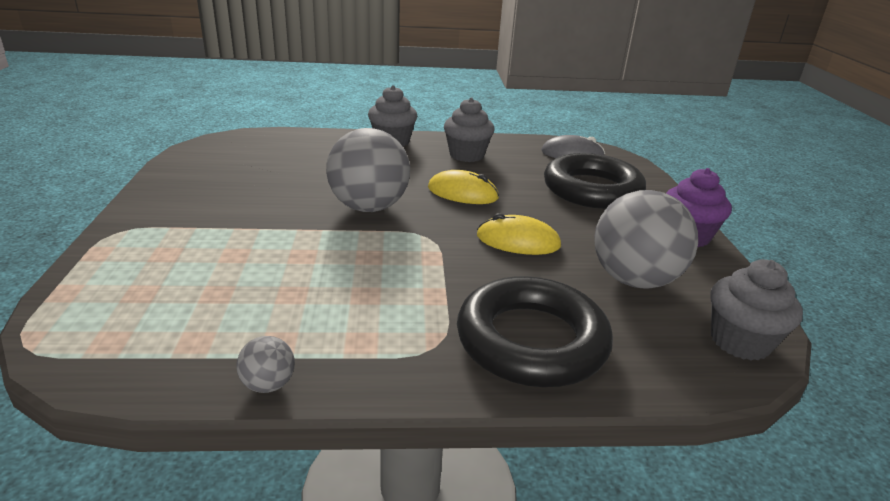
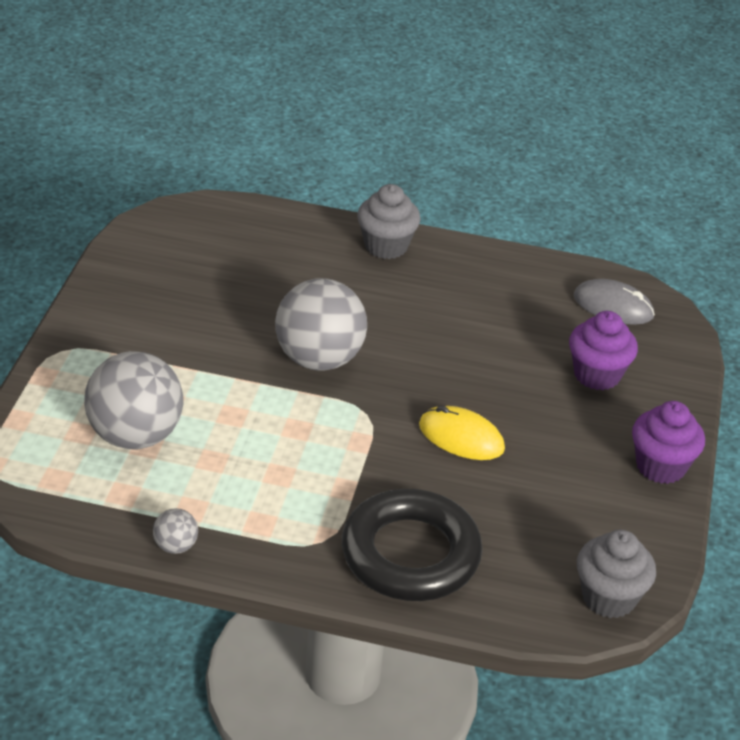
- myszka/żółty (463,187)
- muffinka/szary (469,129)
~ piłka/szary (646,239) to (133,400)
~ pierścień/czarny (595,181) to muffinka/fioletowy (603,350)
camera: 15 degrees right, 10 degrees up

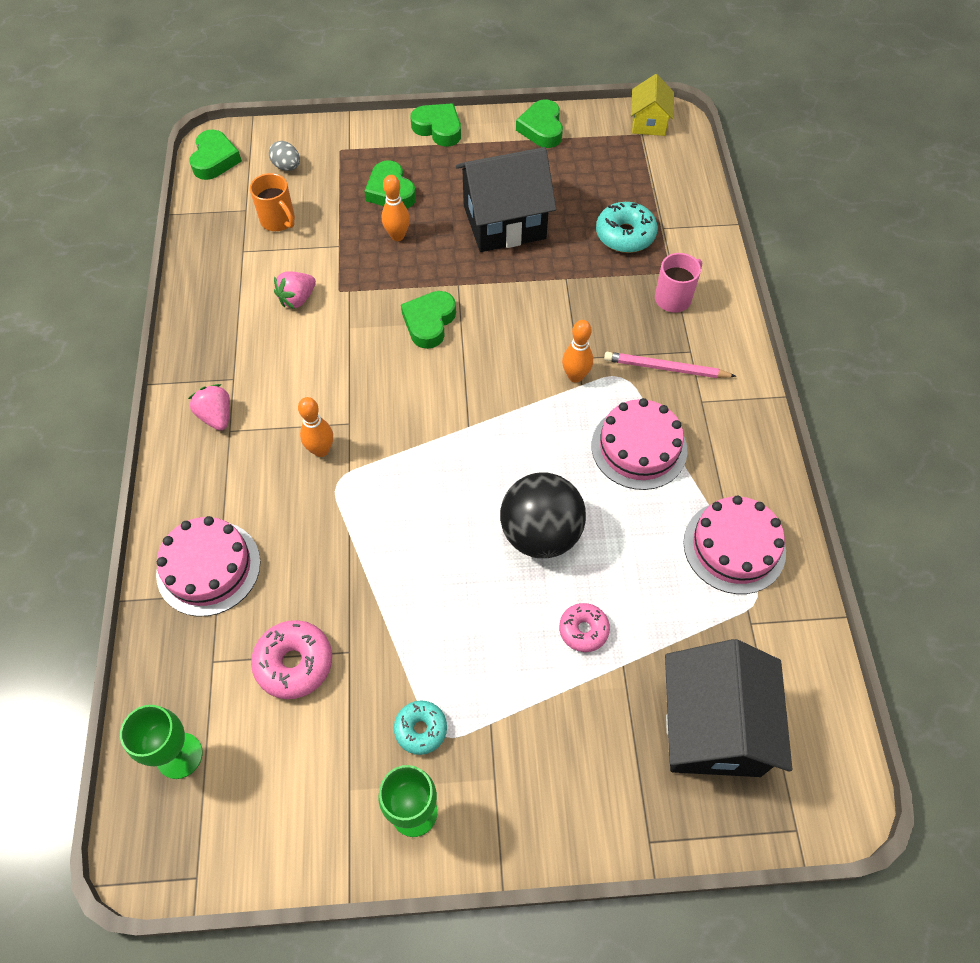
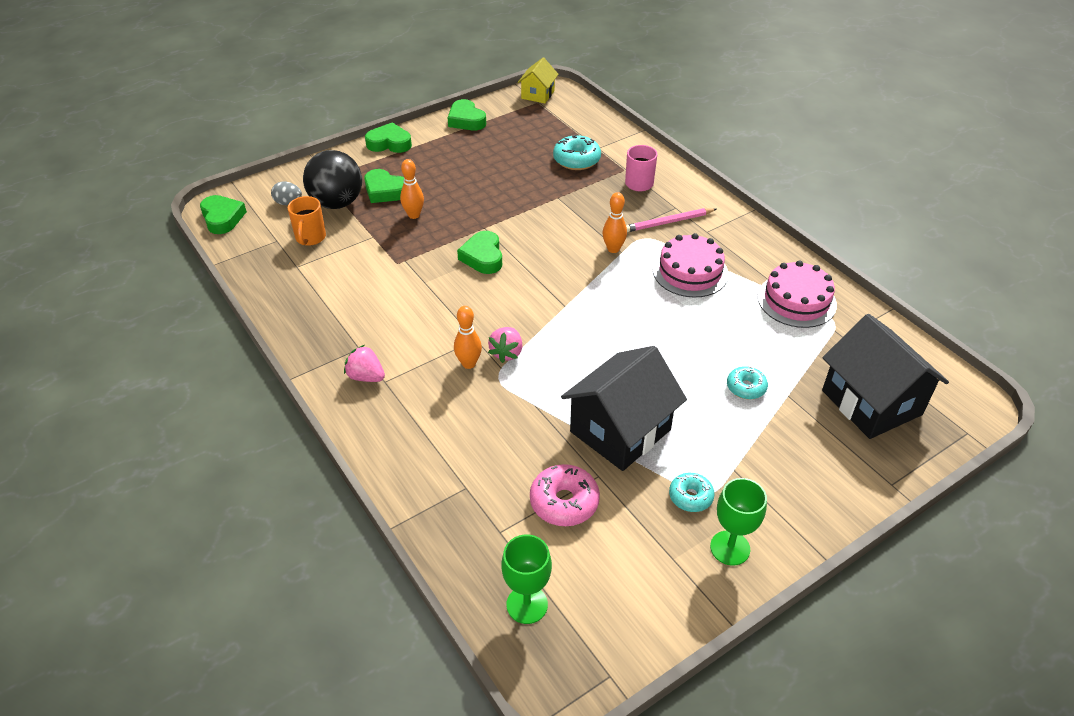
- tort/różowy (208,566)
~ truskawka/różowy (295,290) to (505,345)
~ domek/czarny (506,199) to (624,408)
~ piłka/czarny (543,515) to (332,179)
~ donut/różowy (584,627) to donut/turkusowy (747,382)
~ kubek/pomarańczowy (272,202) = (307,221) 75 degrees clockwise
~ domek/żółty (652,105) = (538,80) 45 degrees clockwise
camera: 30 degrees left, 15 degrees down

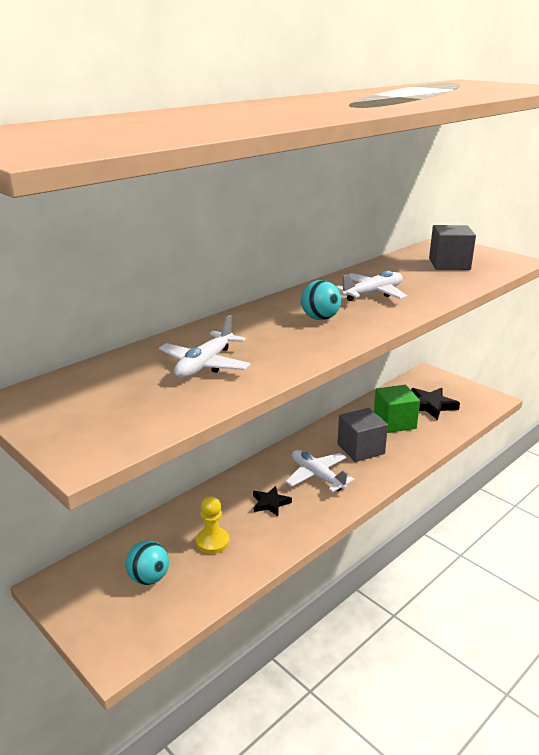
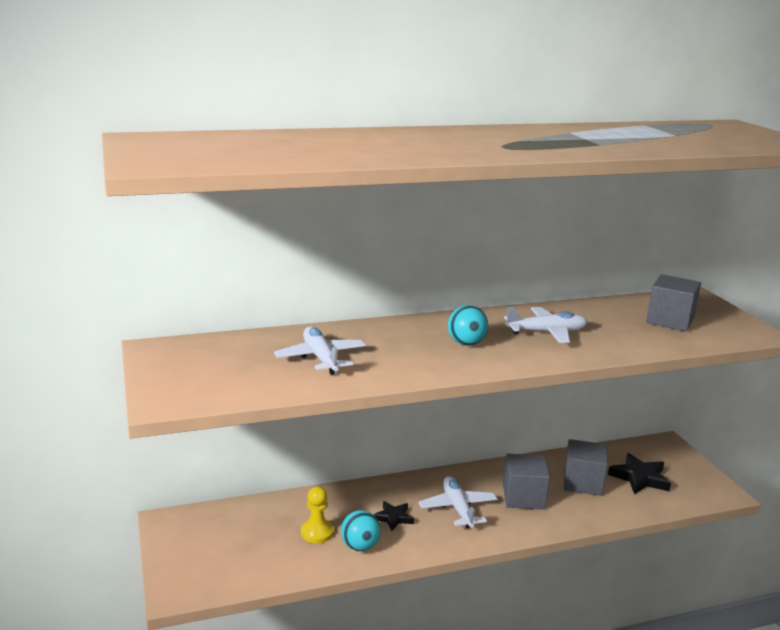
~ piłka/turkusowy (147,563) to (360,530)
~ sześcian/zielony (397,409) to sześcian/szary (586,467)
~ samolot/biały (205,347) = (320,351) 105 degrees clockwise
camera: 25 degrees right, 5 degrees down

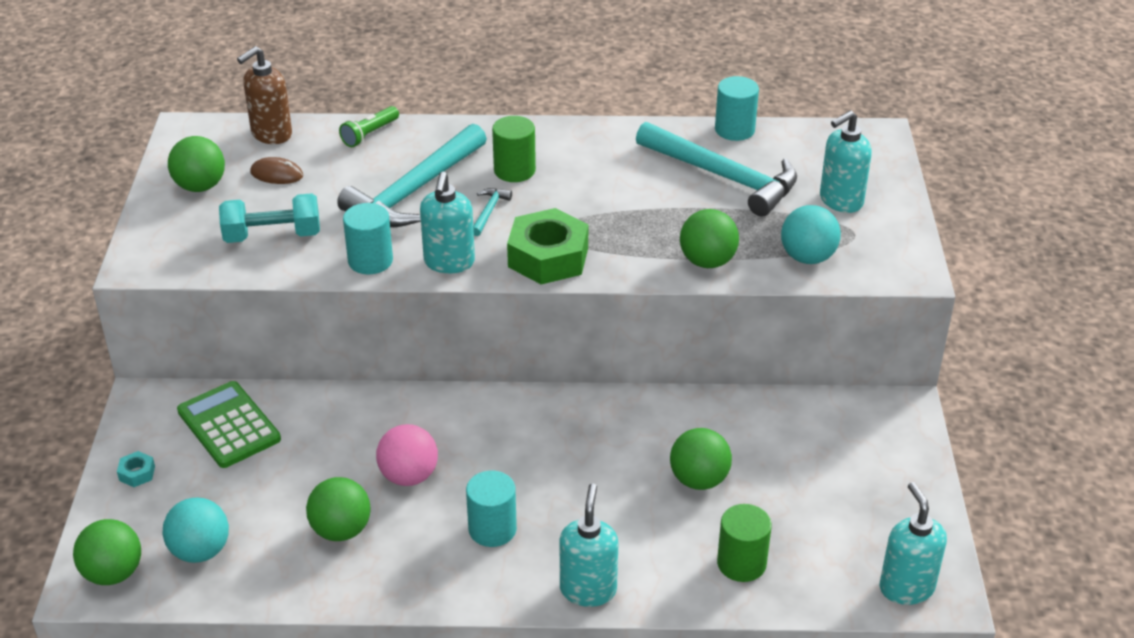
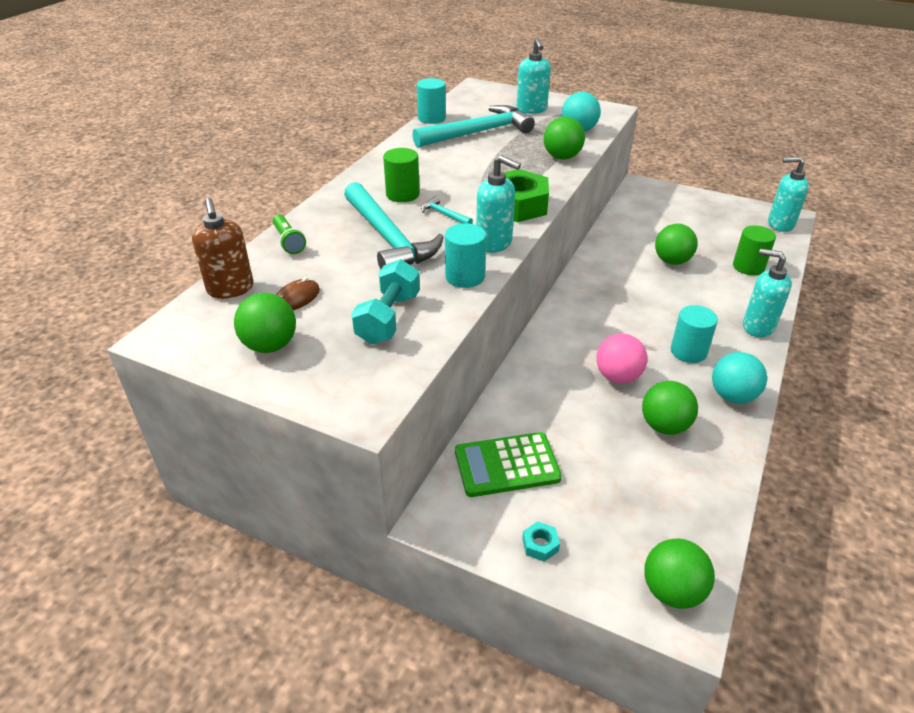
~ piłka/turkusowy (196,530) to (739,378)
camera: 65 degrees left, 0 degrees up

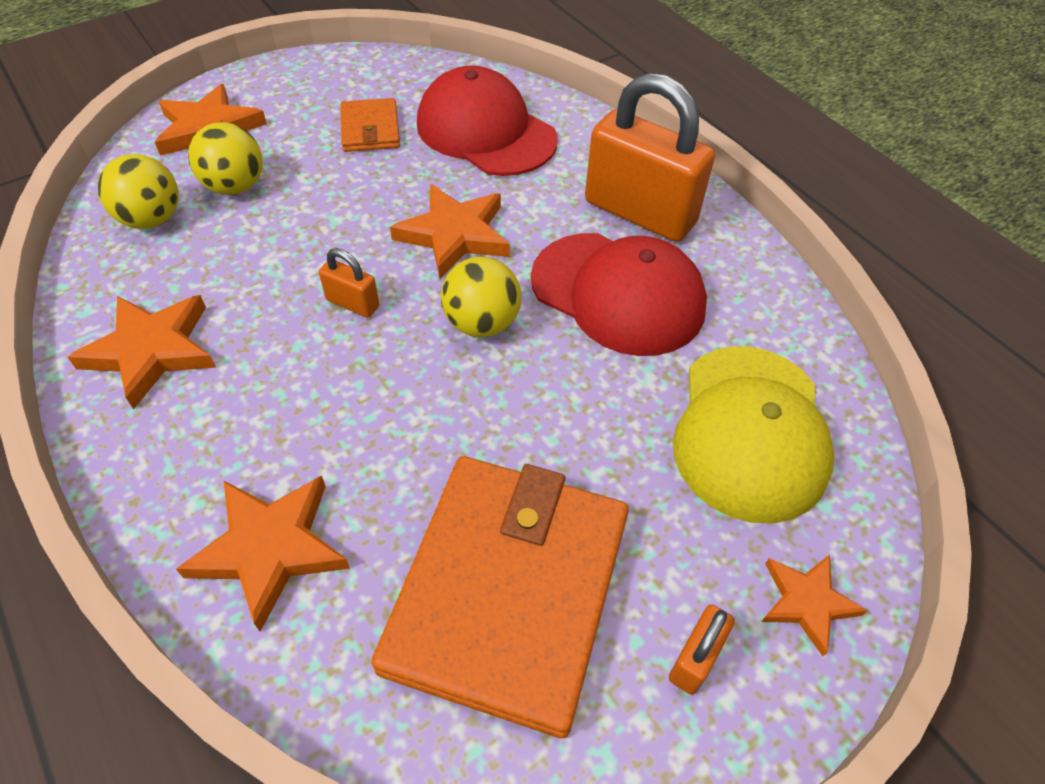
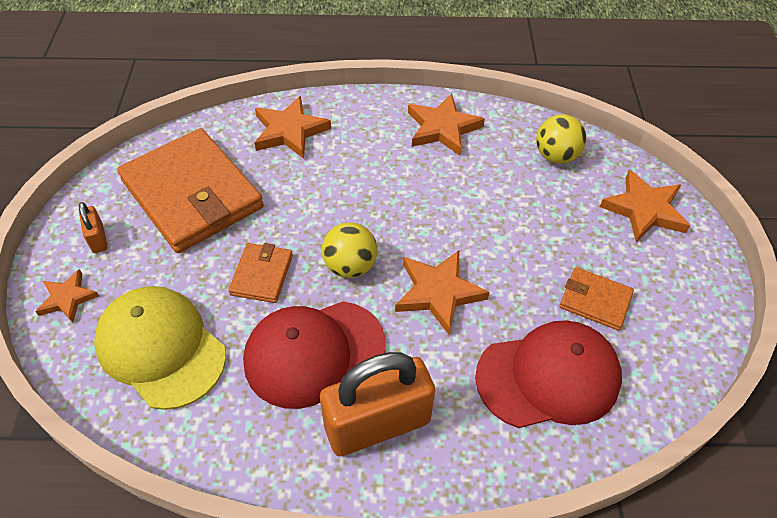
- piłka/żółty (225,158)
- kłódka/pomarańczowy (349,283)
+ portfel/pomarańczowy (260,273)
camera: 125 degrees right, 0 degrees up

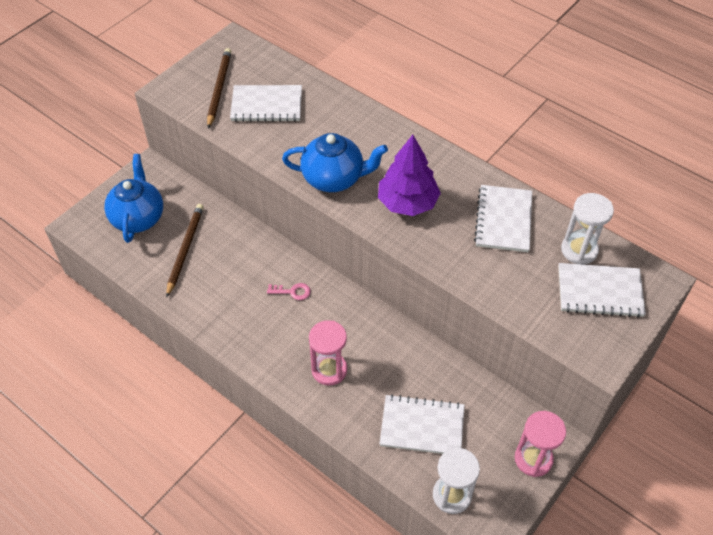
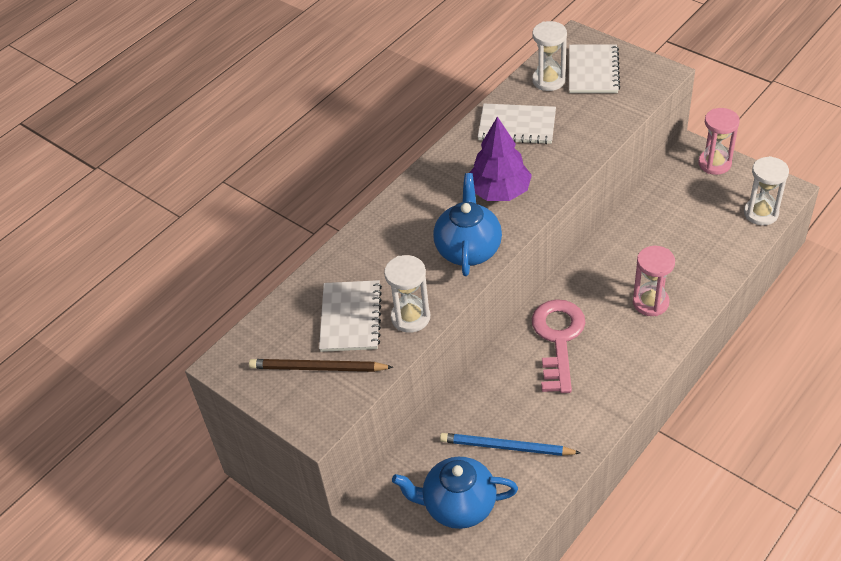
- zeszyt/biały (422,424)
+ klepsydra/biały (407,294)
~ ołówek/brązowy (185,251) to ołówek/niebieski (510,444)
~ klucz/różowy (289,291) = (558,346) x2.41
camera: 85 degrees left, 5 degrees down

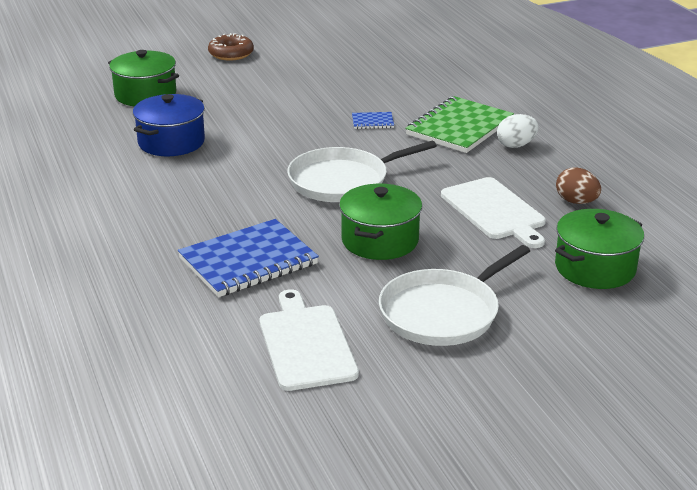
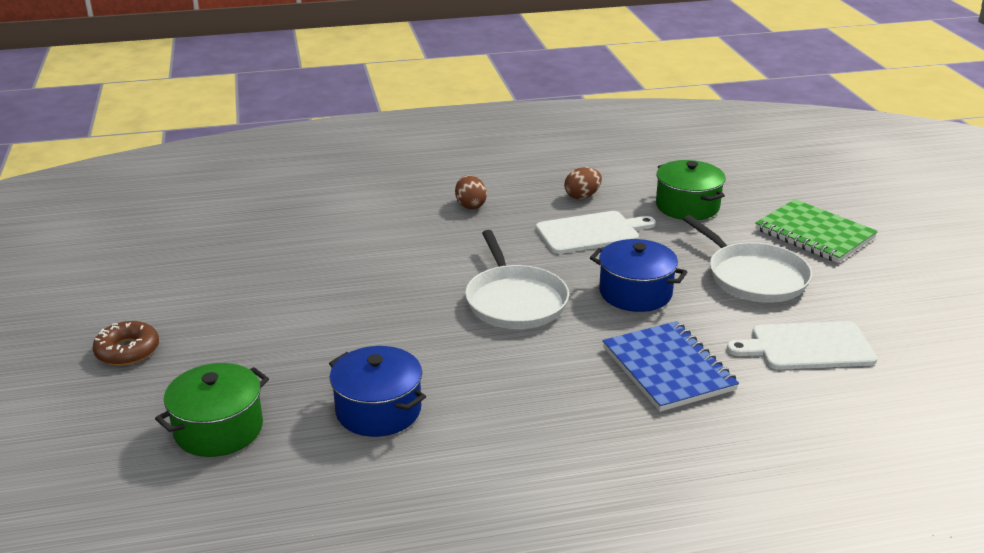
- zeszyt/niebieski (373,120)
~ zeszyt/zielony (459,124) to (816,231)
~ garnek/zielony (380,222) to garnek/niebieski (638,275)
~ jajko/biały (517,131) to jajko/brązowy (471,192)
camera: 80 degrees left, 0 degrees up

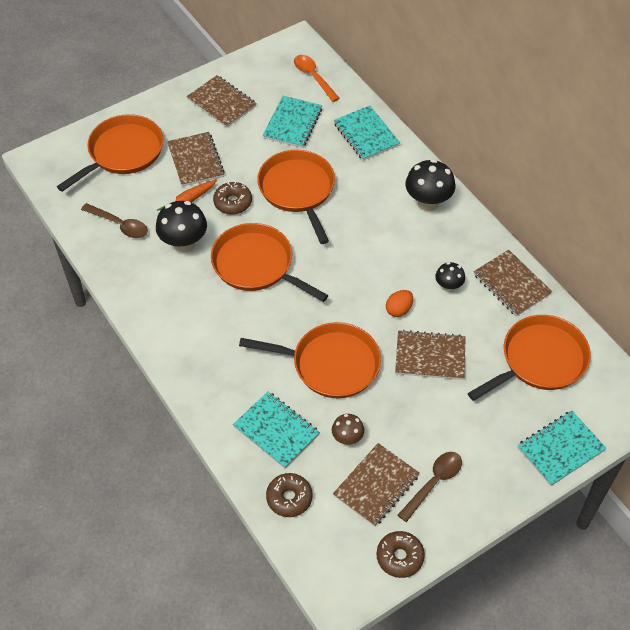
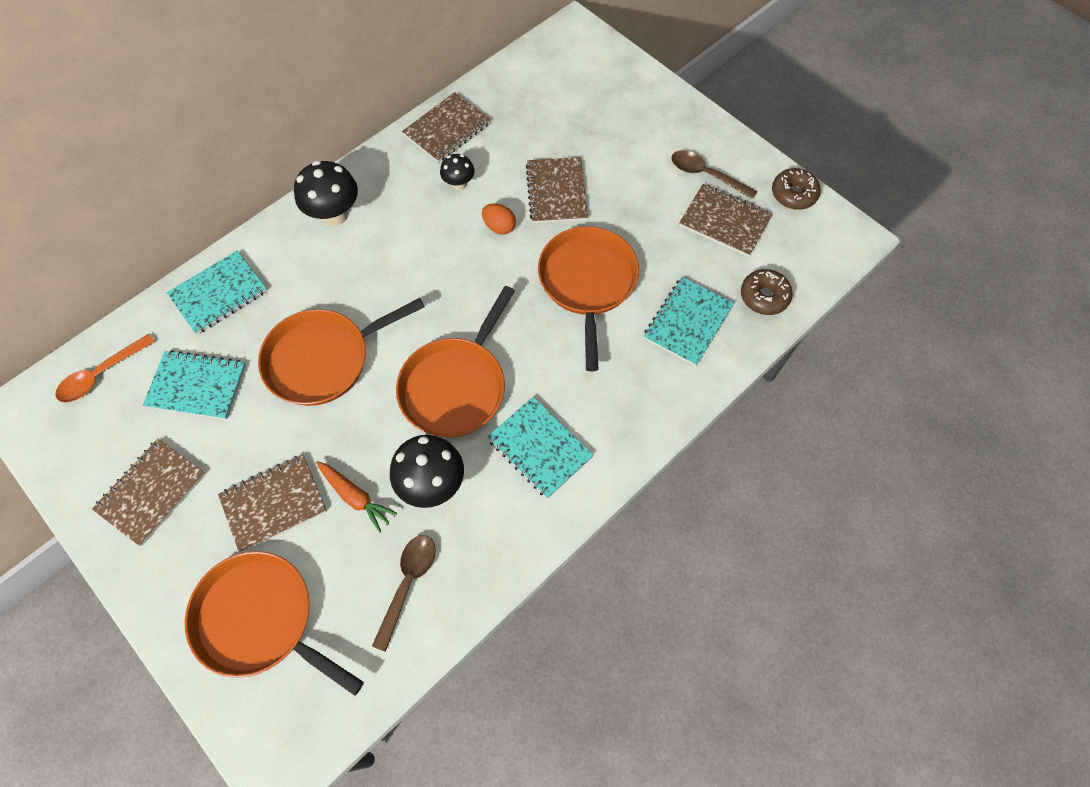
- donut/brązowy (232,198)
- grzyb/brązowy (348,429)
- patelnia/pomarańczowy (529,358)
~ zeszyt/turkusowy (562,448) to (540,448)
camera: 100 degrees left, 10 degrees up

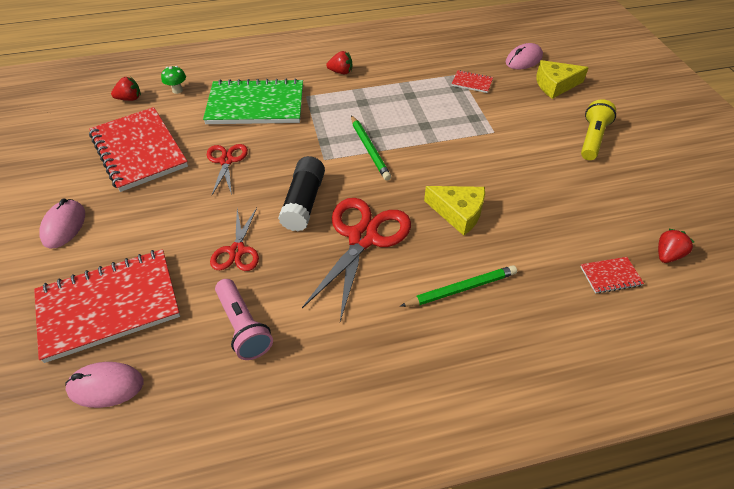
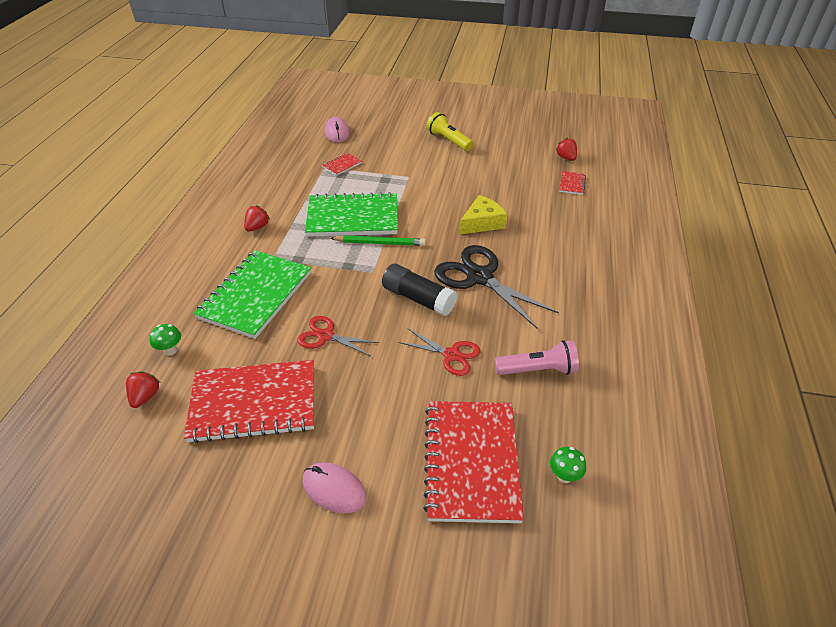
- ołówek/zielony (458,286)
- ser/żółty (562,79)
+ zeszyt/zielony (351,214)
~ myszka/różowy (104,385) to grzyb/zielony (568,465)
~ nożyczki/czerwony (356,259) to nożyczki/czarny (496,286)
camera: 65 degrees left, 5 degrees down

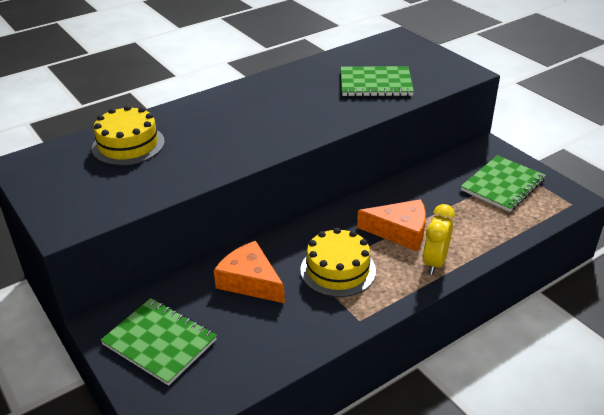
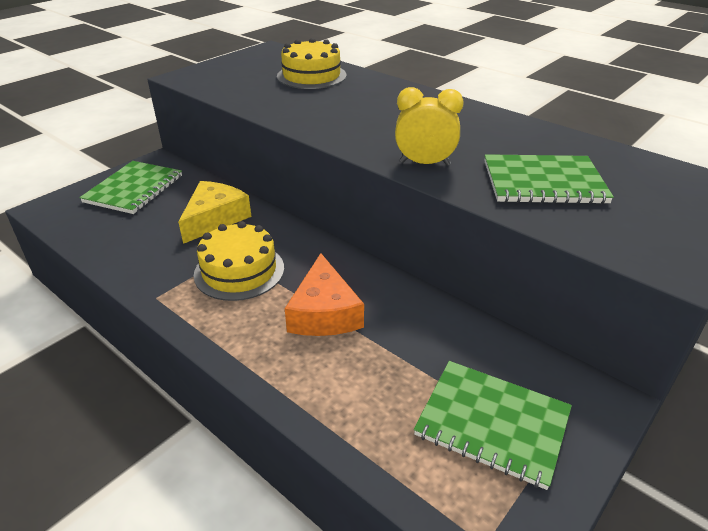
~ budzik/żółty (439,239) to (429,126)
~ ser/pomarańczowy (249,272) to ser/żółty (215,212)
~ zeszyt/zielony (377,81) = (549,179) 75 degrees counterclockwise
camera: 75 degrees right, 0 degrees up

